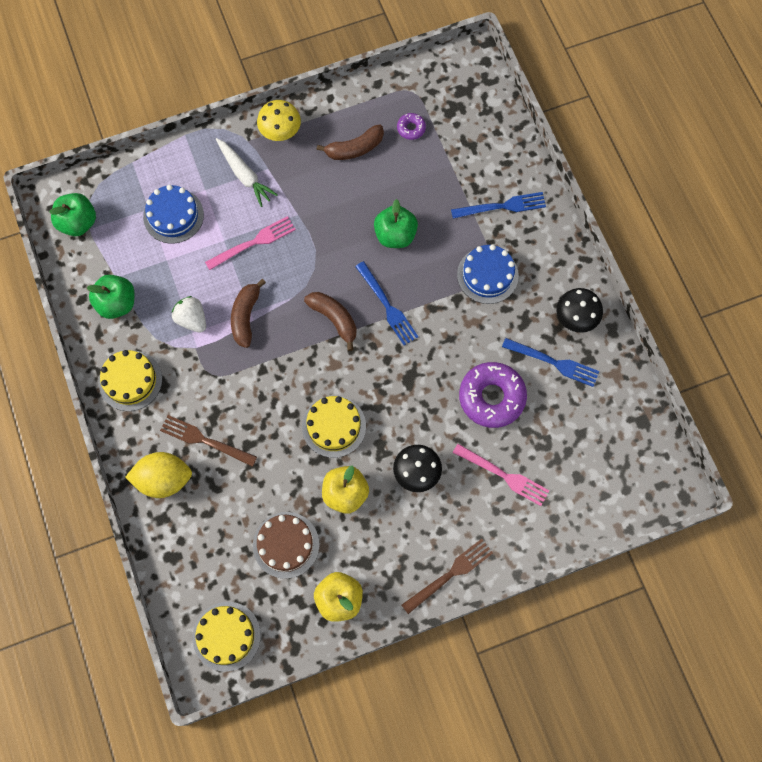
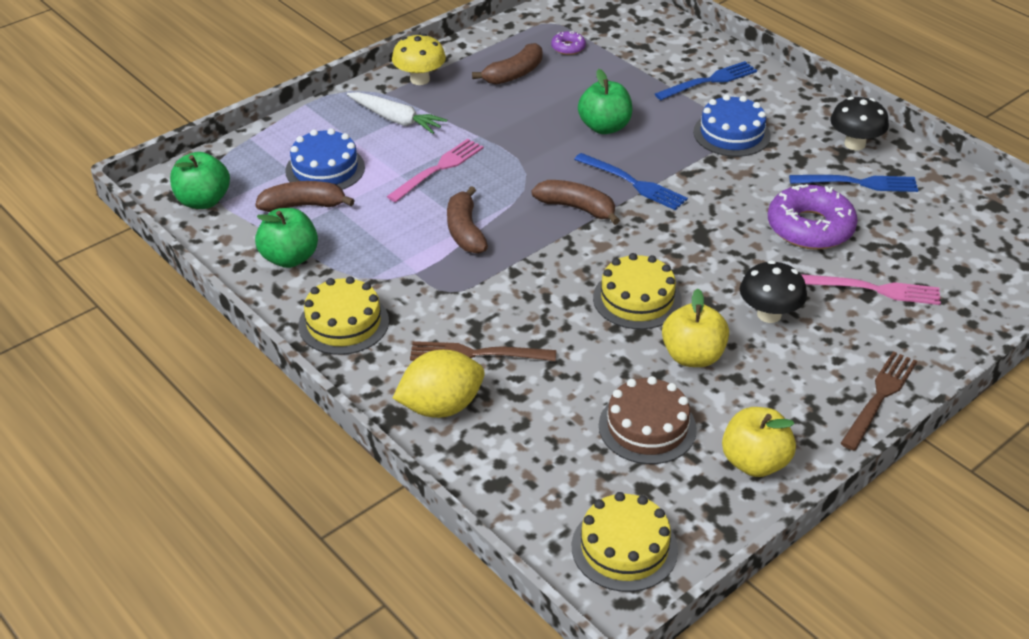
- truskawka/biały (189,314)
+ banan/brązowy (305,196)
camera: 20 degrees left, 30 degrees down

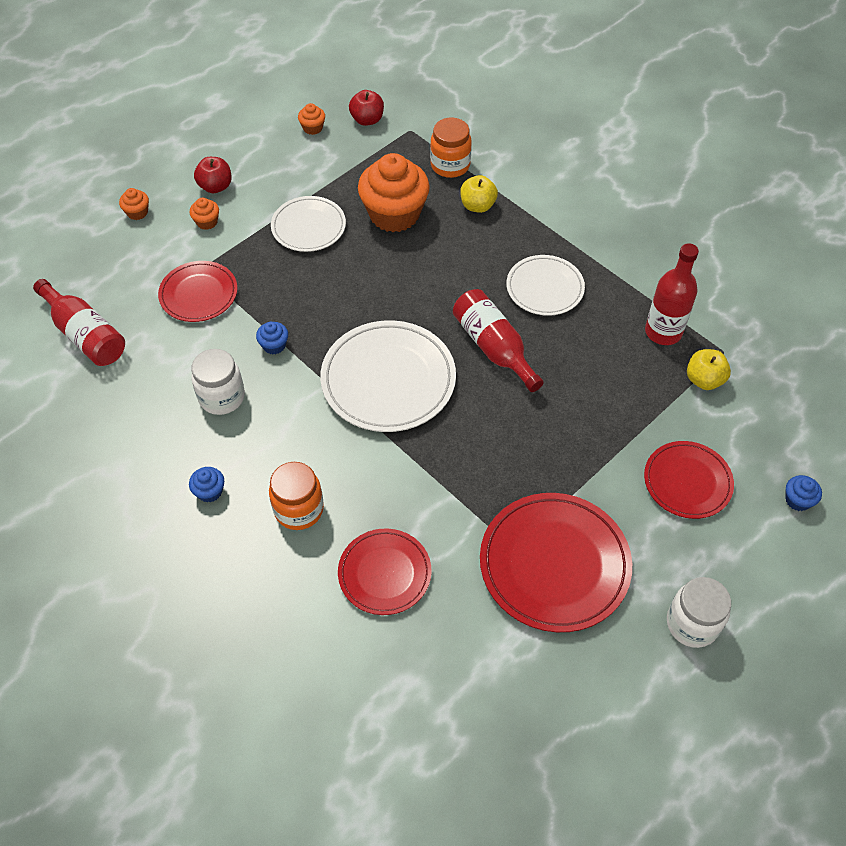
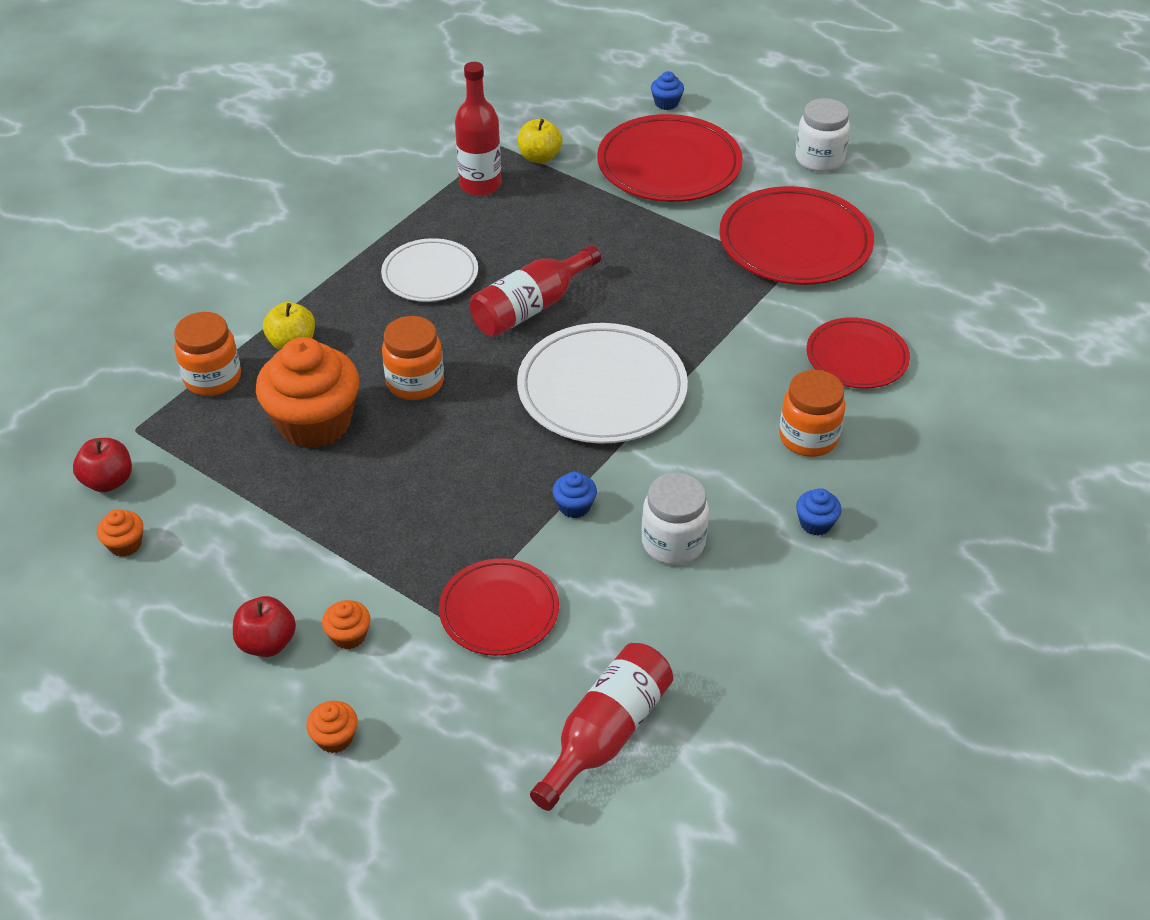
- talerz/biały (308,224)
+ słoik/pomarańczowy (413,358)
~ talerz/czerwony (689,480) = (670,158) x1.62
camera: 100 degrees left, 10 degrees down

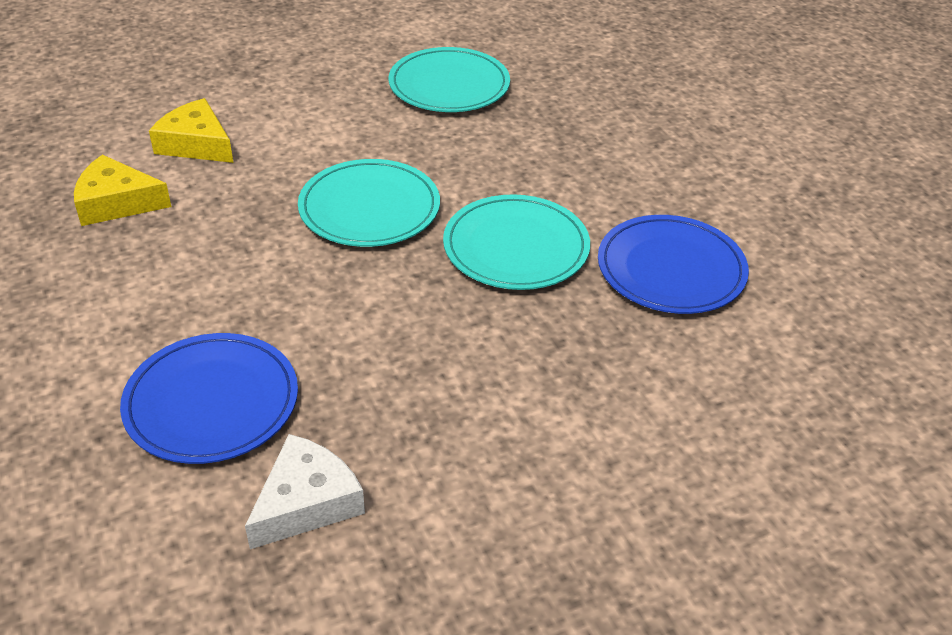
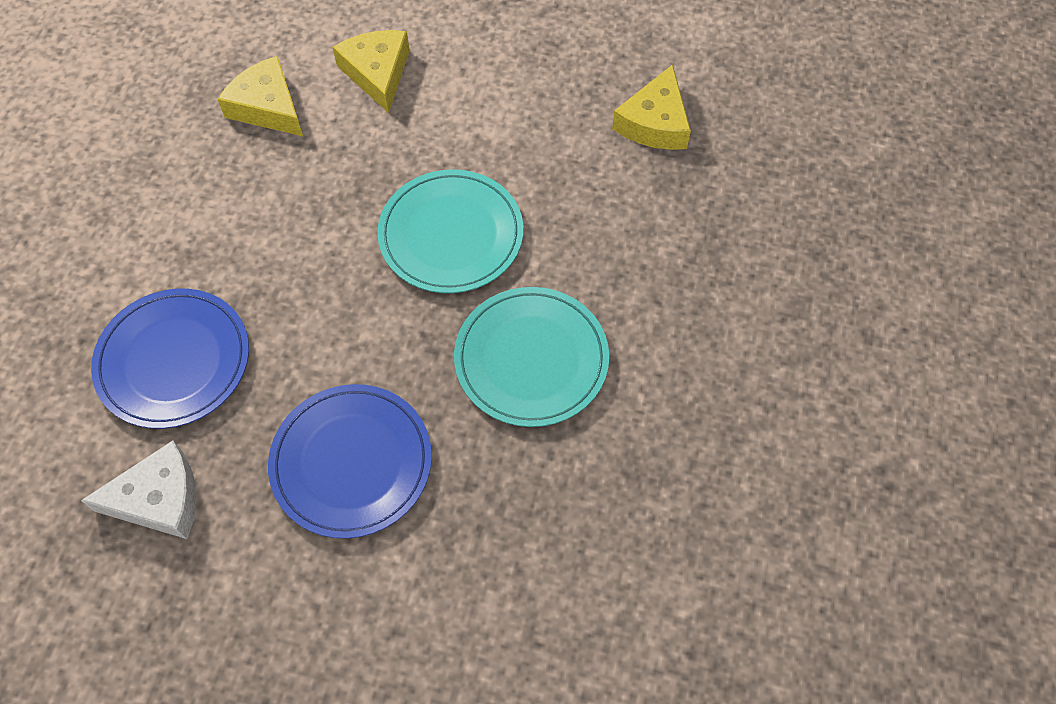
~ talerz/niebieski (673,264) to (350,461)
~ talerz/turkusowy (449,79) to ser/żółty (651,107)
camera: 40 degrees right, 20 degrees up

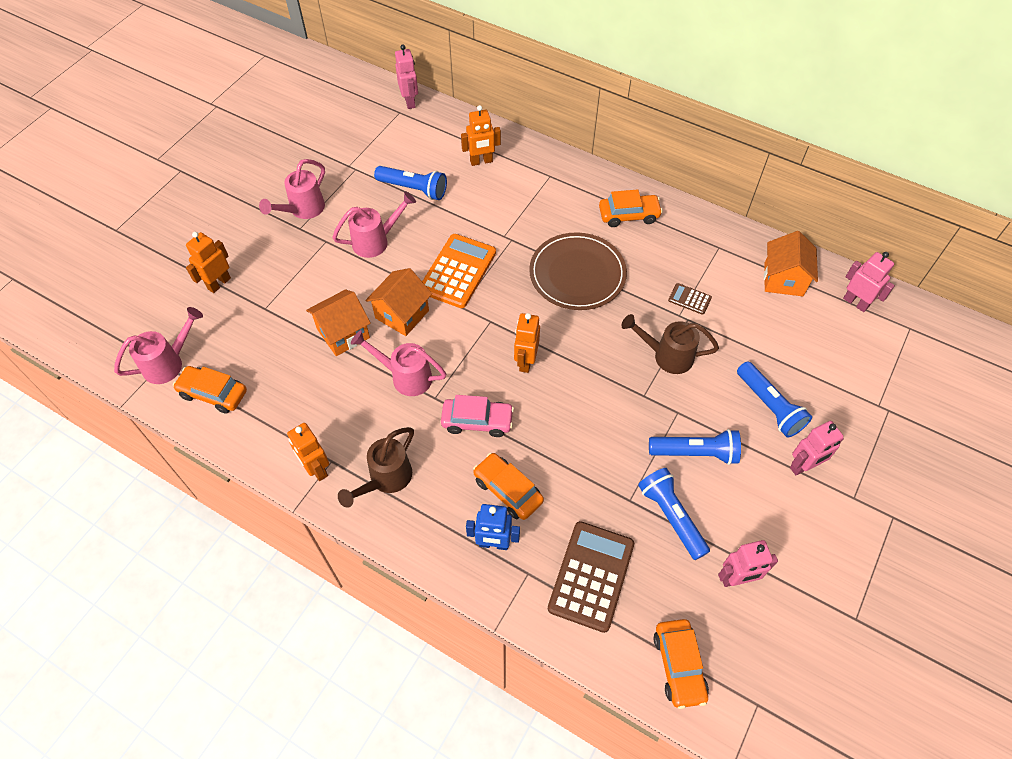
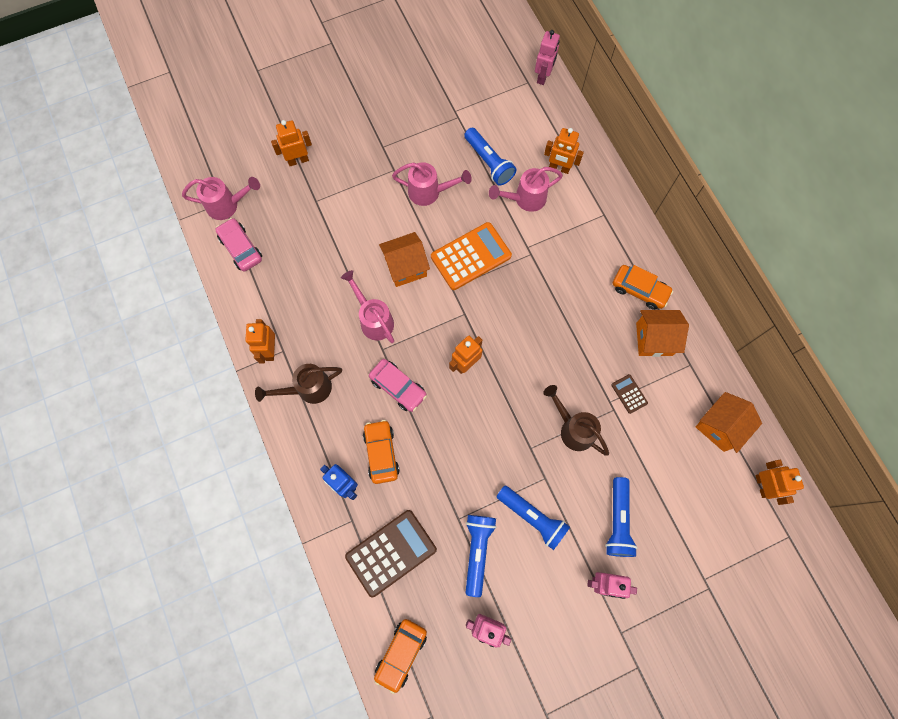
- talerz/brązowy (578,271)
~ konewka/różowy (292,189) to (526,189)
~ domek/pomarańczowy (338,322) to (662,333)
~ samochód/pomarańczowy (210,390) to samochód/różowy (238,245)
~ robot/różowy (869,282) to robot/pomarańczowy (779,482)
camera: 35 degrees right, 15 degrees up

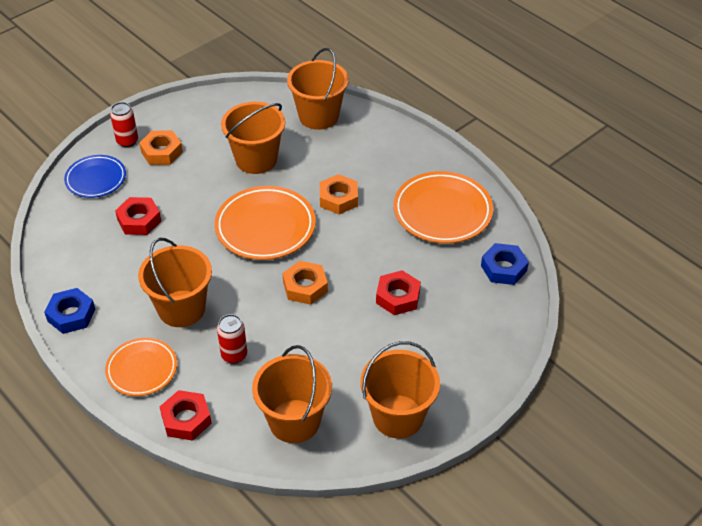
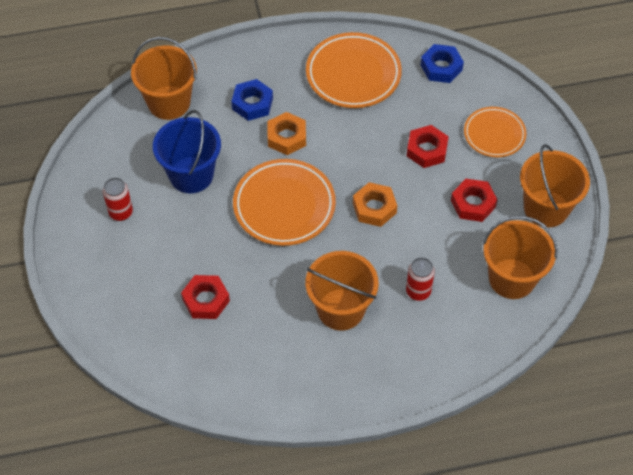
- talerz/niebieski (95,176)
- nakrętka/pomarańczowy (161,148)
~ nakrętka/niebieski (69,311) to (252,100)
~ talerz/pomarańczowy (141,367) to (495,132)
~ puszka/czerwony (124,124) to (118,199)
~ nakrętka/czerwony (186,415) to (474,200)
~ wiadro/pomarańczowy (253,138) to wiadro/niebieski (187,151)
camera: 60 degrees left, 10 degrees up

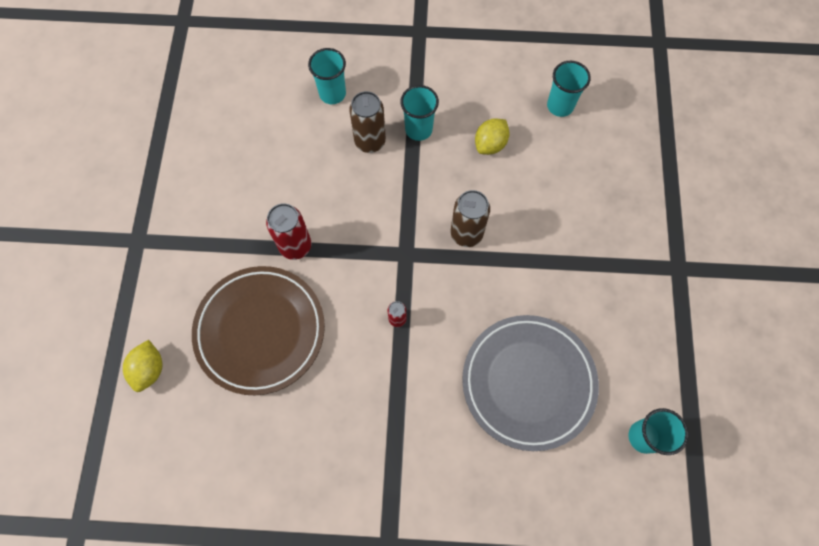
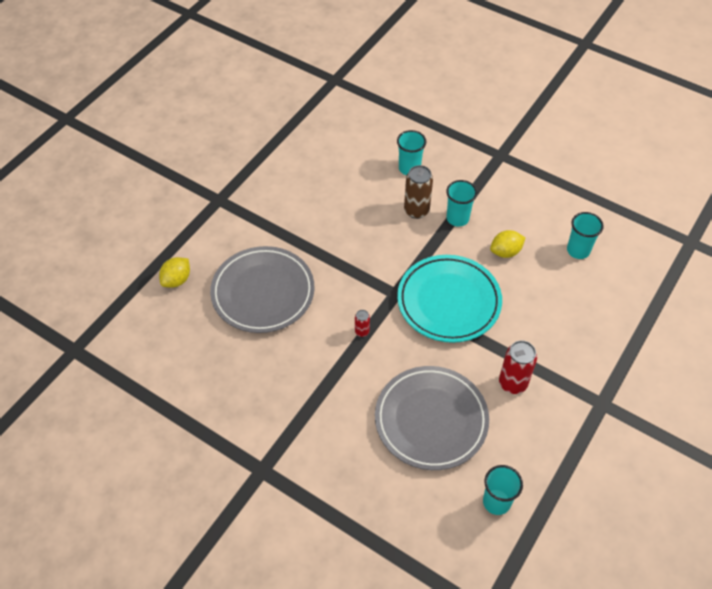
~ puszka/czerwony (288,231) to (518,367)
~ puszka/brązowy (470,218) to talerz/turkusowy (449,299)
~ talerz/brązowy (258,330) to talerz/szary (262,289)
camera: 30 degrees right, 15 degrees down

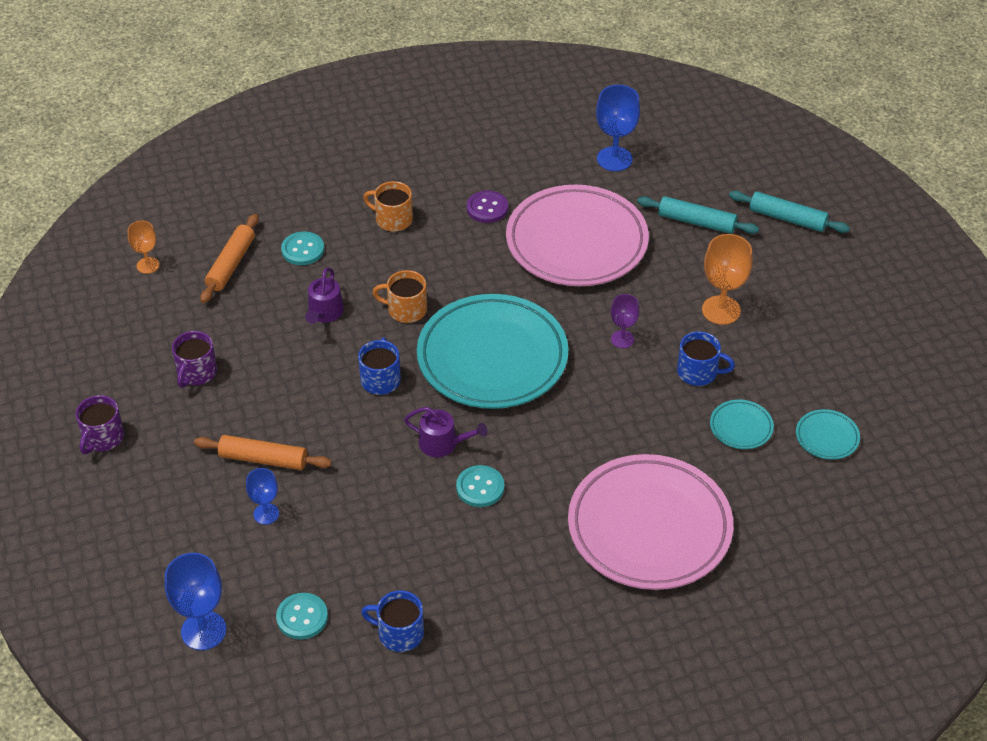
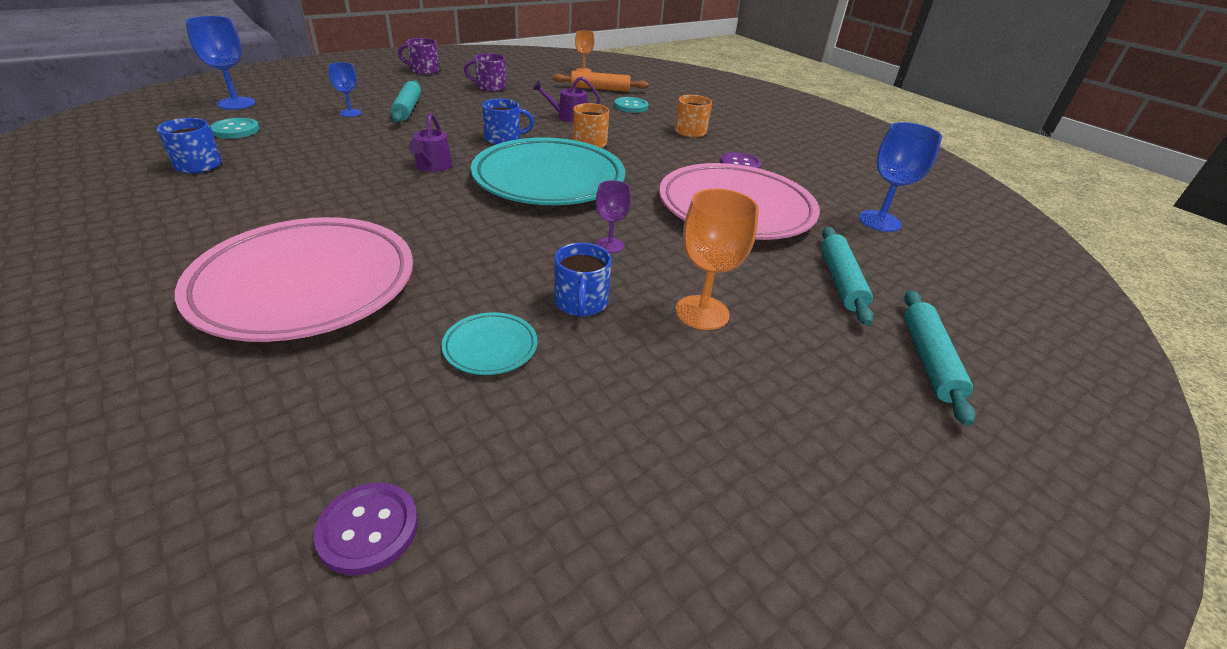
- guzik/turkusowy (480,486)
- talerz/turkusowy (828,434)
+ guzik/fioletowy (365,529)
~ wałek do ciasta/pomarańczowy (263,452) to wałek do ciasta/turkusowy (406,101)
camera: 70 degrees right, 10 degrees down

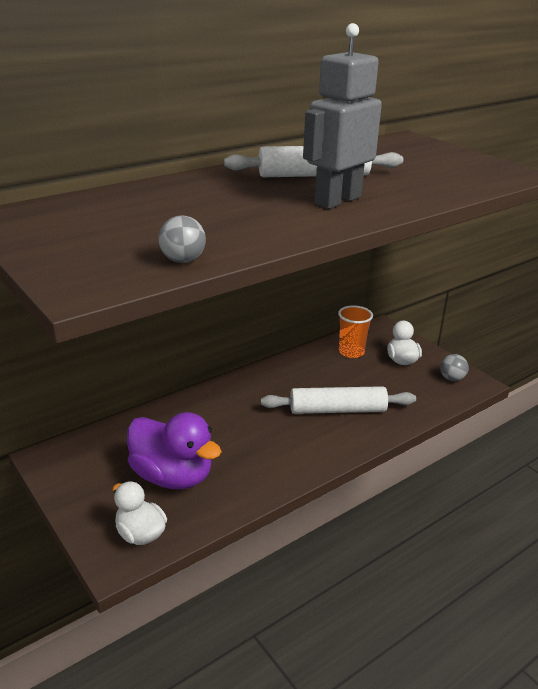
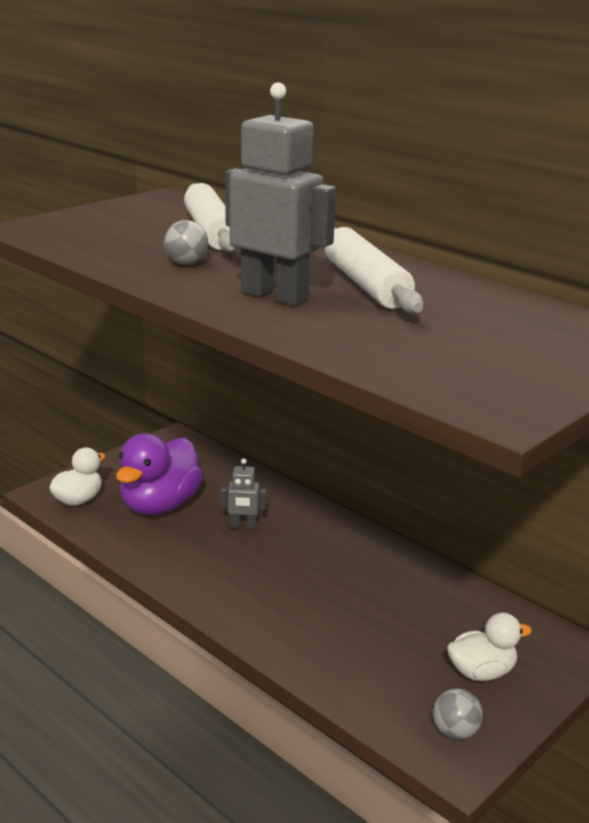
- szklanka/pomarańczowy (355,331)
+ robot/szary (243,493)
~ piłka/szary (182,239) to (186,242)
~ wałek do ciasta/biały (338,400) to (210,217)
camera: 80 degrees right, 5 degrees down

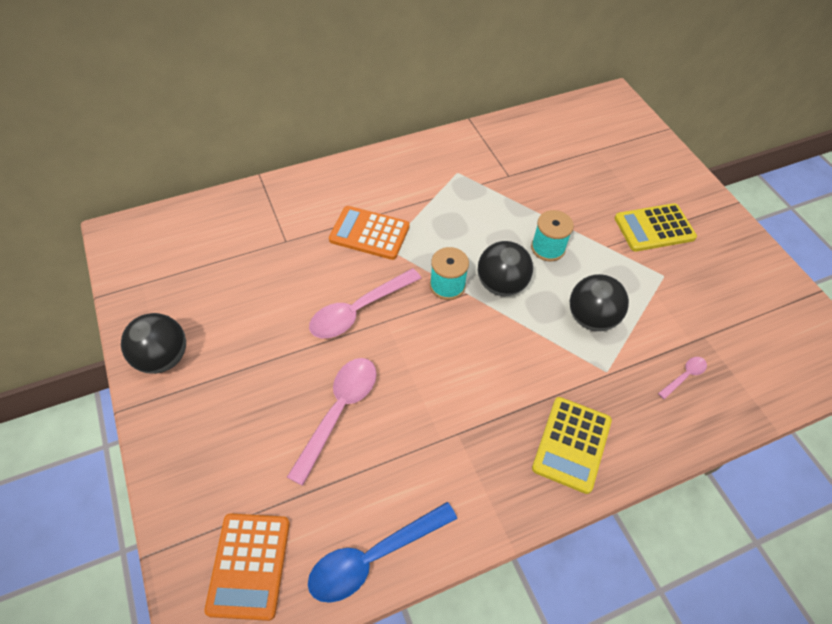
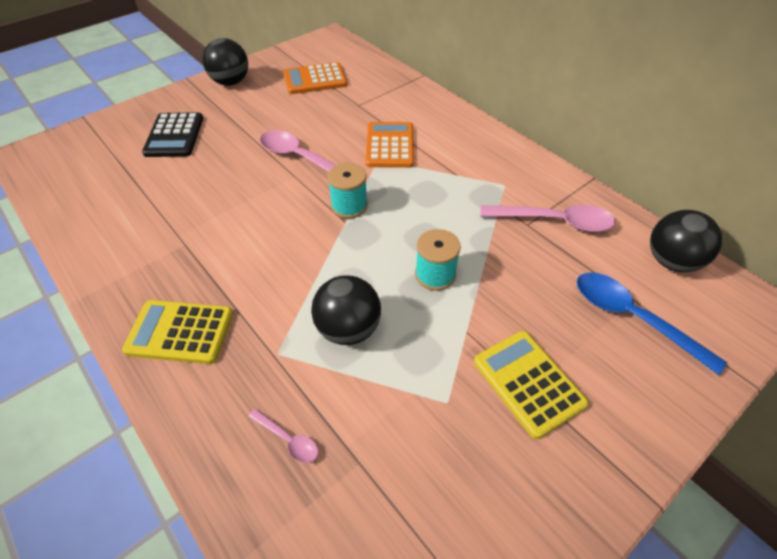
+ kalkulator/czarny (172,134)
~ kalkulator/pomarańczowy (247,567) to (315,78)
~ łyżka/różowy (332,422) to (548,218)
~ łyżka/niebieski (382,552) to (652,323)
~ piłka/czarny (505,268) to (686,241)
camera: 75 degrees right, 5 degrees down

